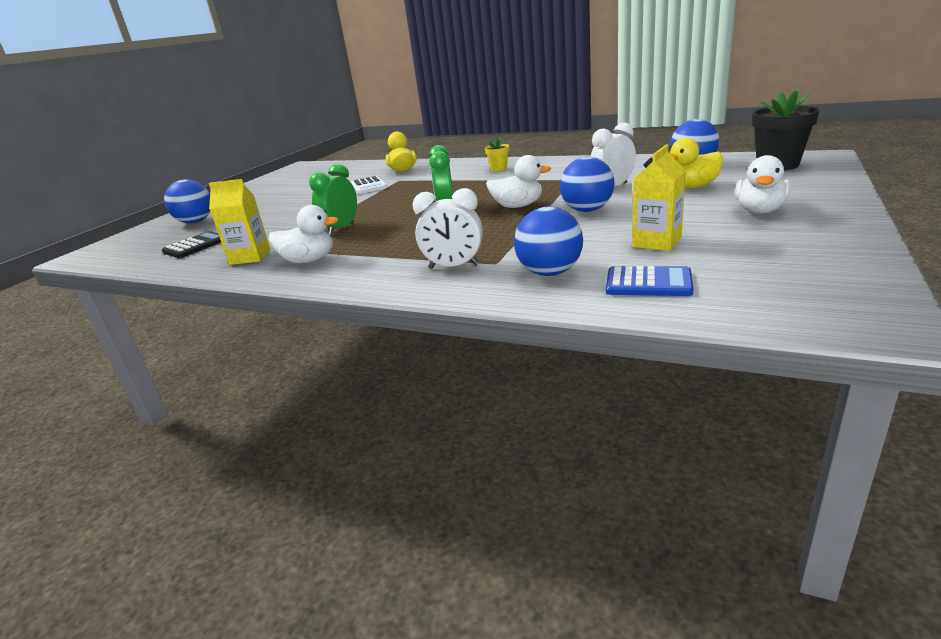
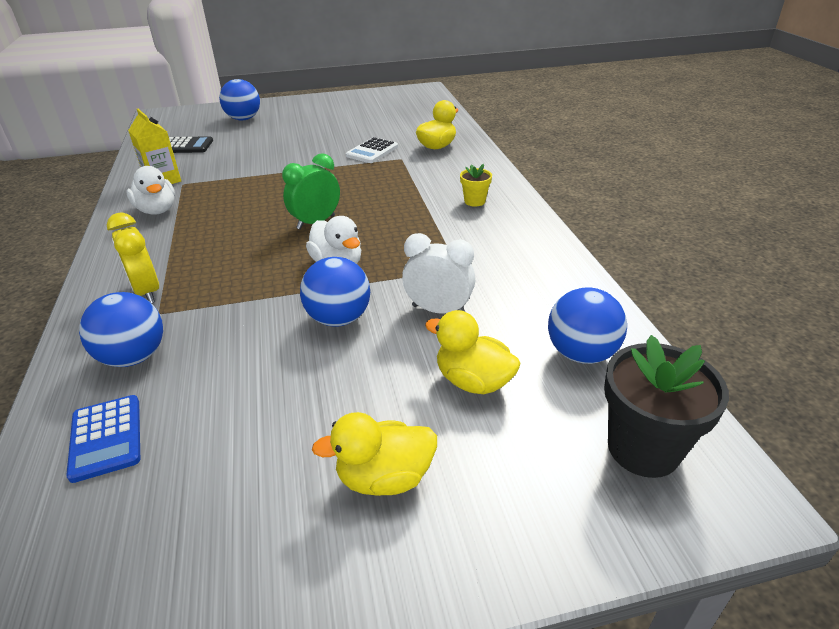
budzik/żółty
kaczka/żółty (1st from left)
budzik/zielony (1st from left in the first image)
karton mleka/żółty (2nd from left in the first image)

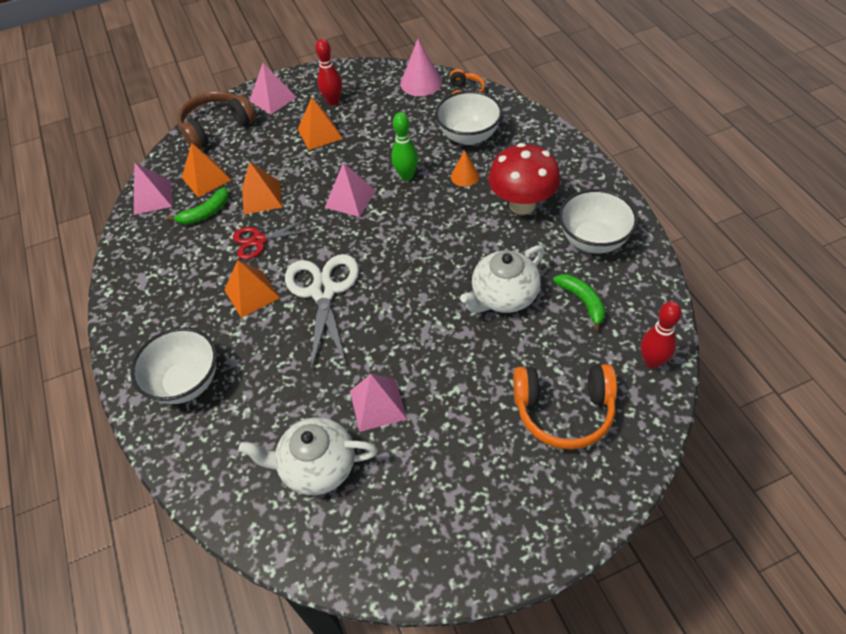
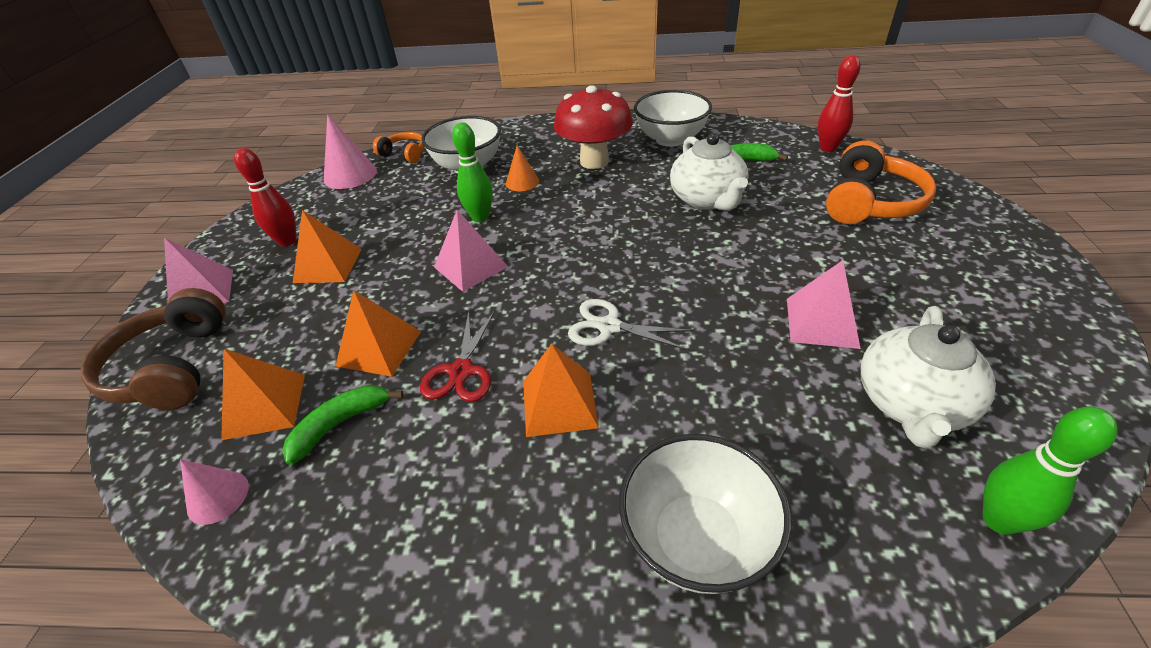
stożek/różowy (1st from left)
banan/zielony (1st from left)
nożyczki/biały
kręgiel/zielony (2nd from left)

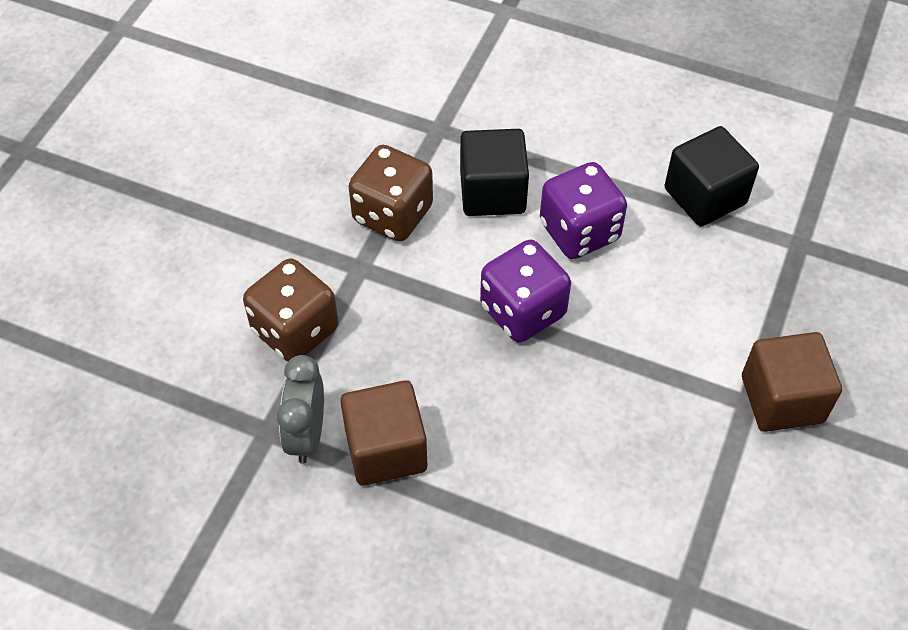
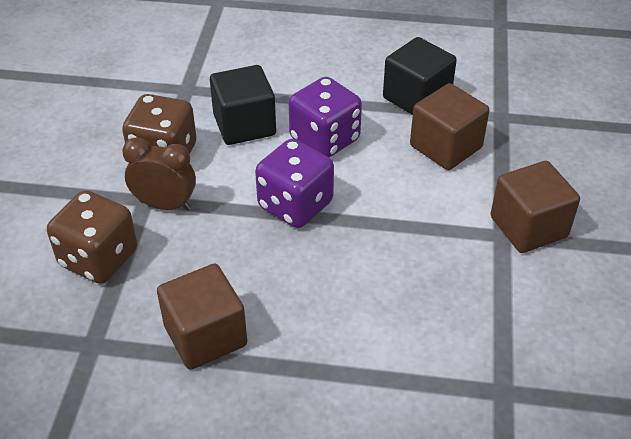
budzik/brązowy
sześcian/brązowy (2nd from left)
budzik/szary

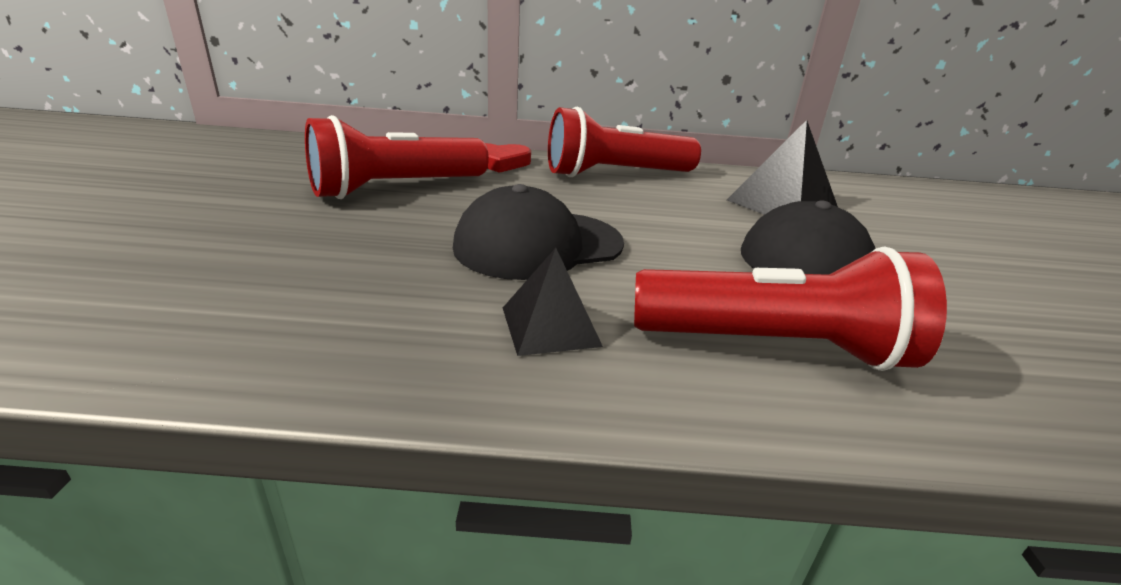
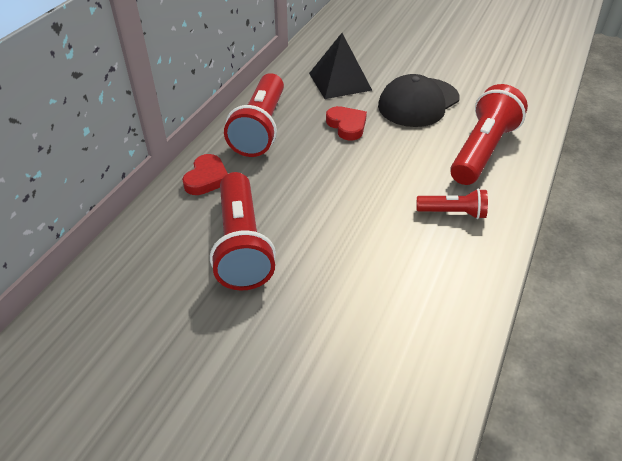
serce/czerwony (2nd from left)
latarka/czerwony (3rd from left)
czapka/czarny (1st from left in the first image)

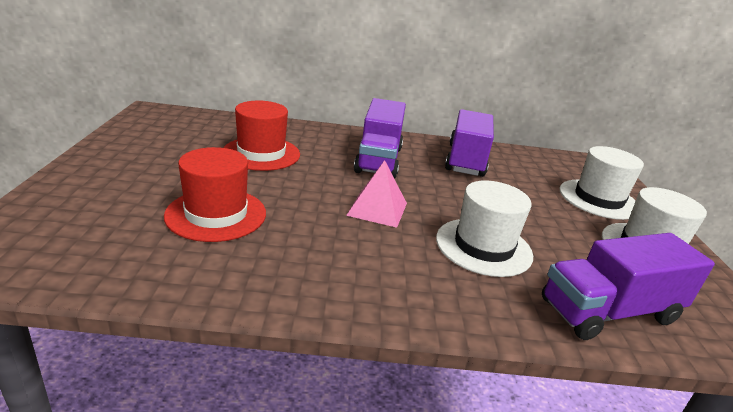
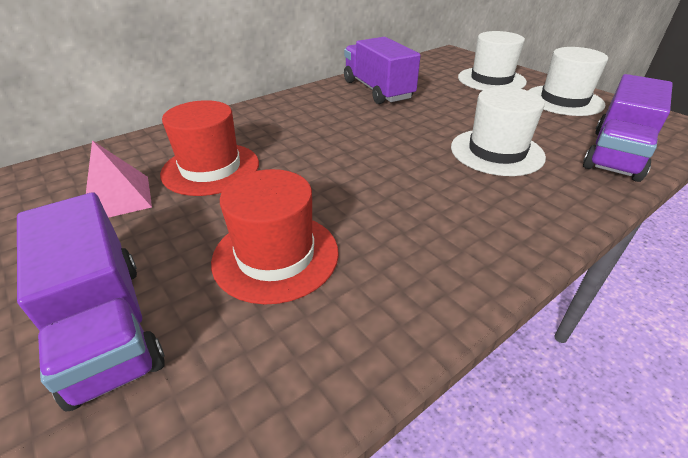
ciężarówka/fioletowy (1st from left)
piramida/różowy

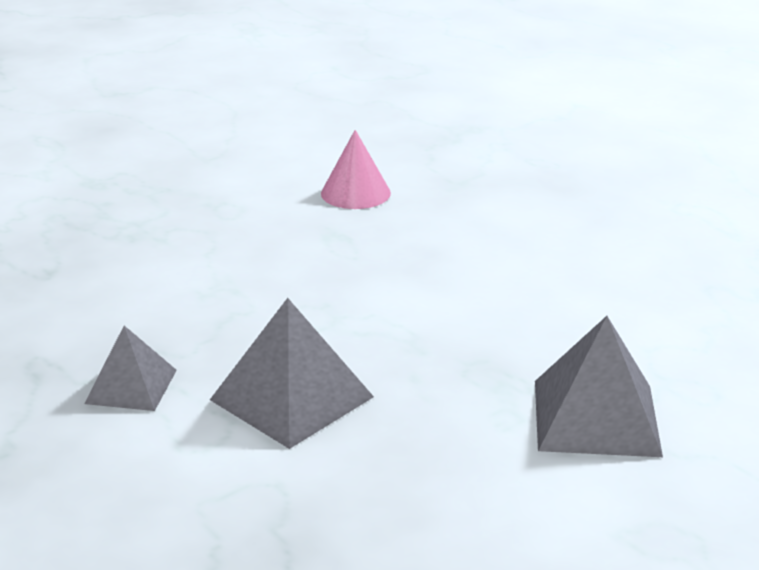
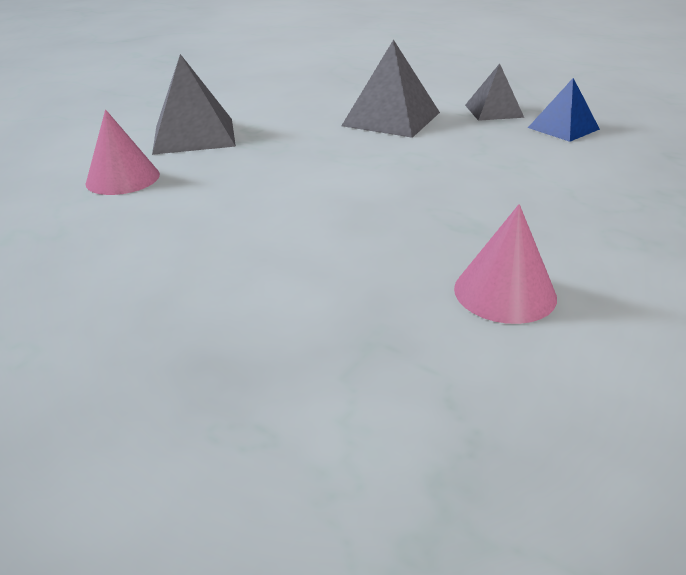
stożek/różowy (1st from left)
piramida/niebieski

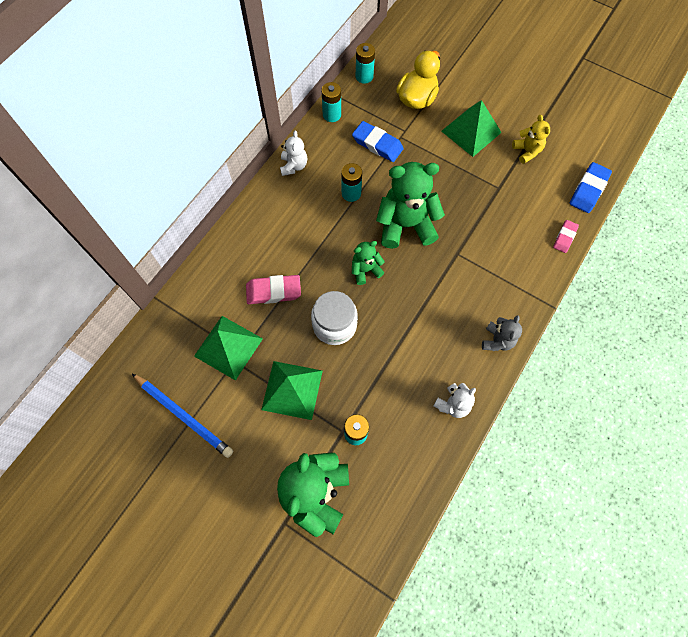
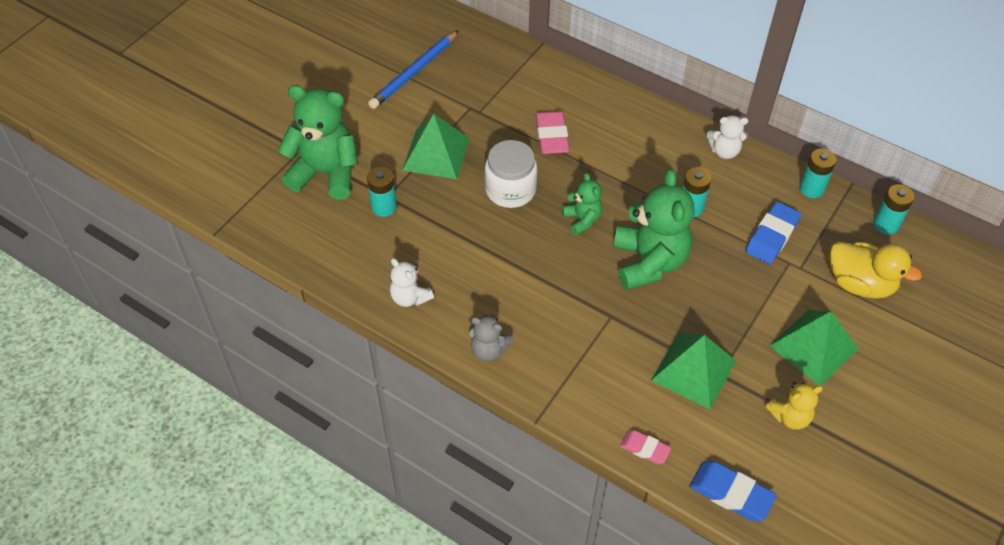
piramida/zielony (2nd from left)

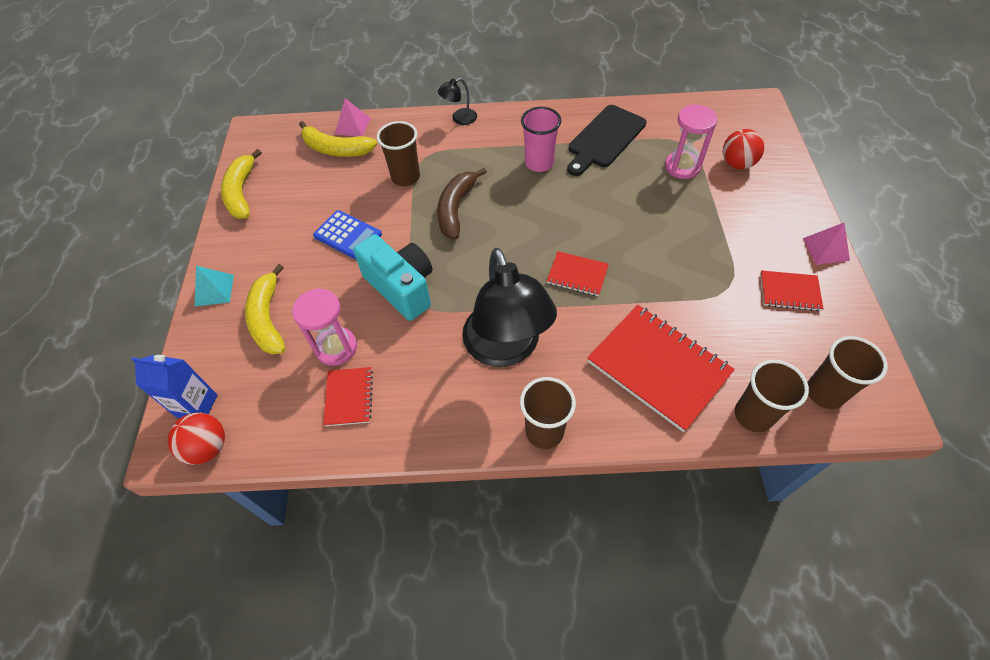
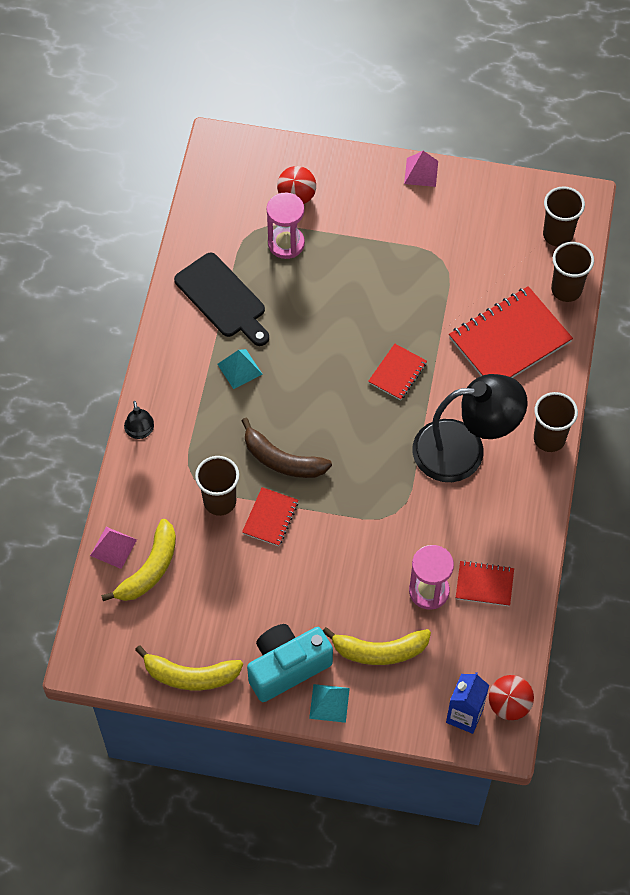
piramida/turkusowy (1st from left)
zeszyt/czerwony (1st from left)
aparat fotograficzny/turkusowy
kalkulator/niebieski

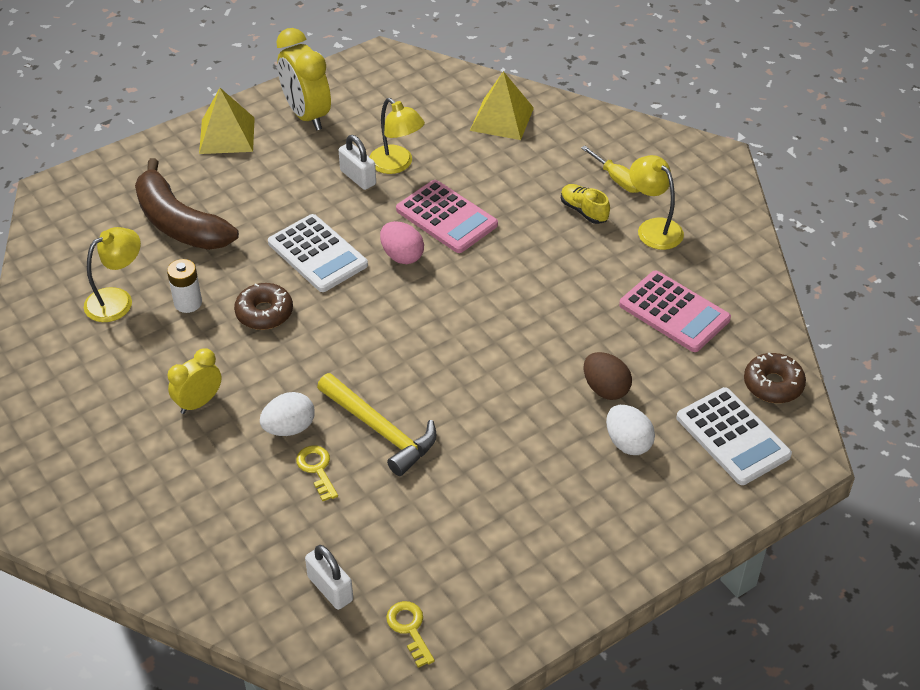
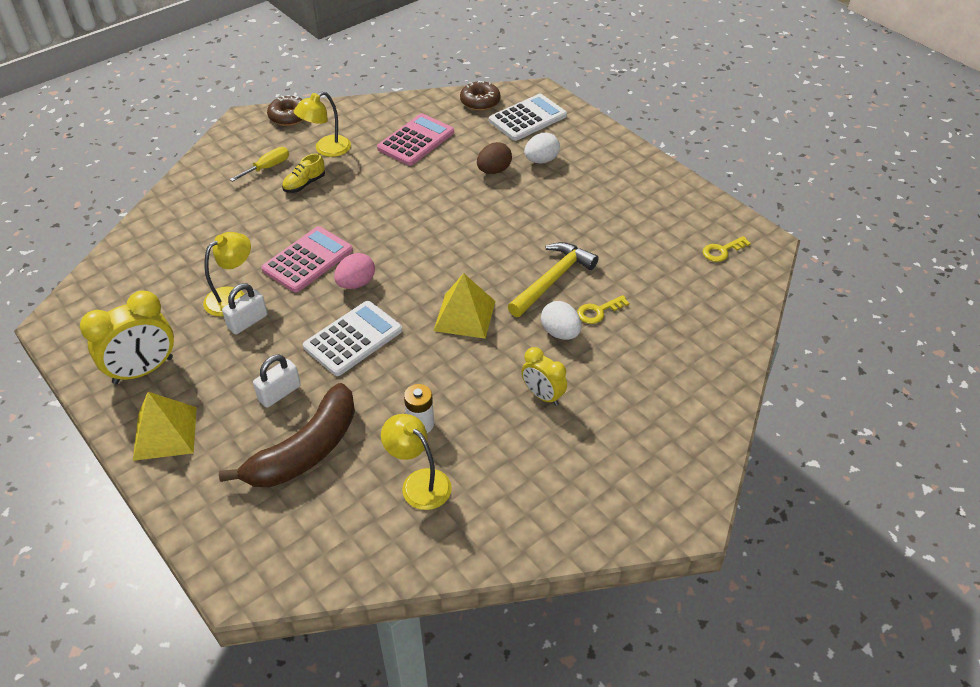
kłódka/biały (2nd from left)
donut/brązowy (1st from left)
piramida/żółty (2nd from left)

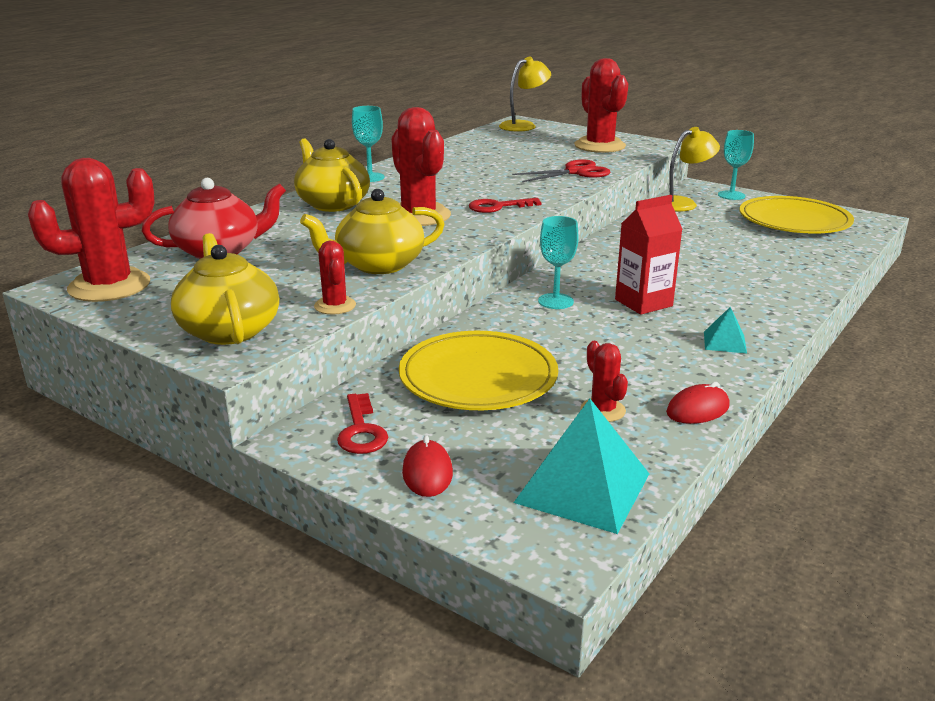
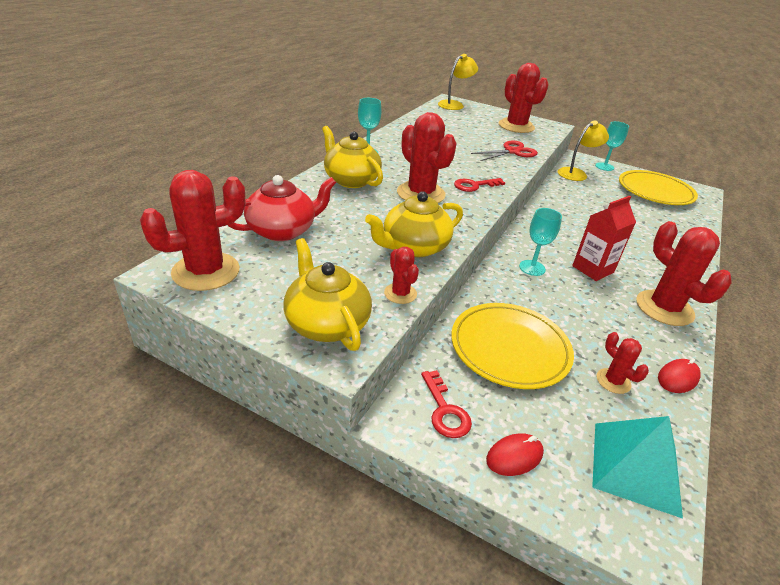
myszka/czerwony (1st from left)
kaktus/czerwony (6th from left)

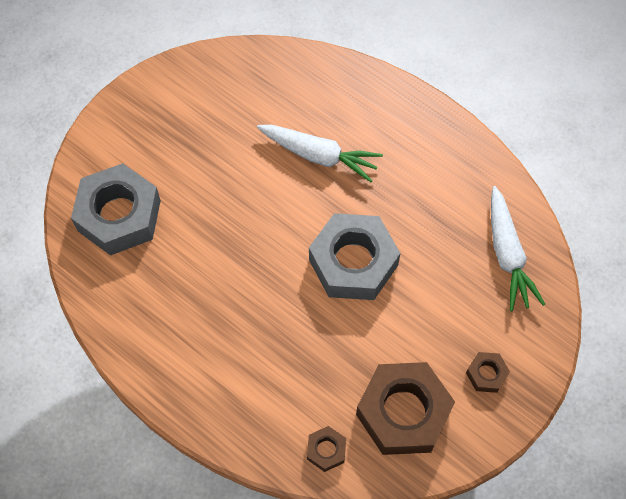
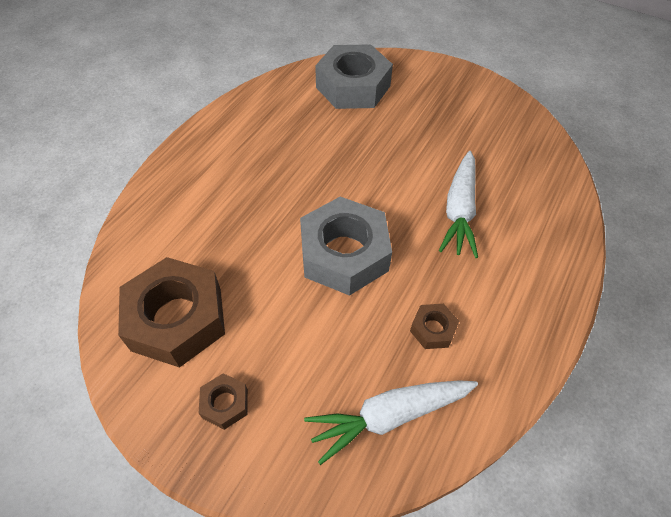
nakrętka/brązowy (3rd from left)

